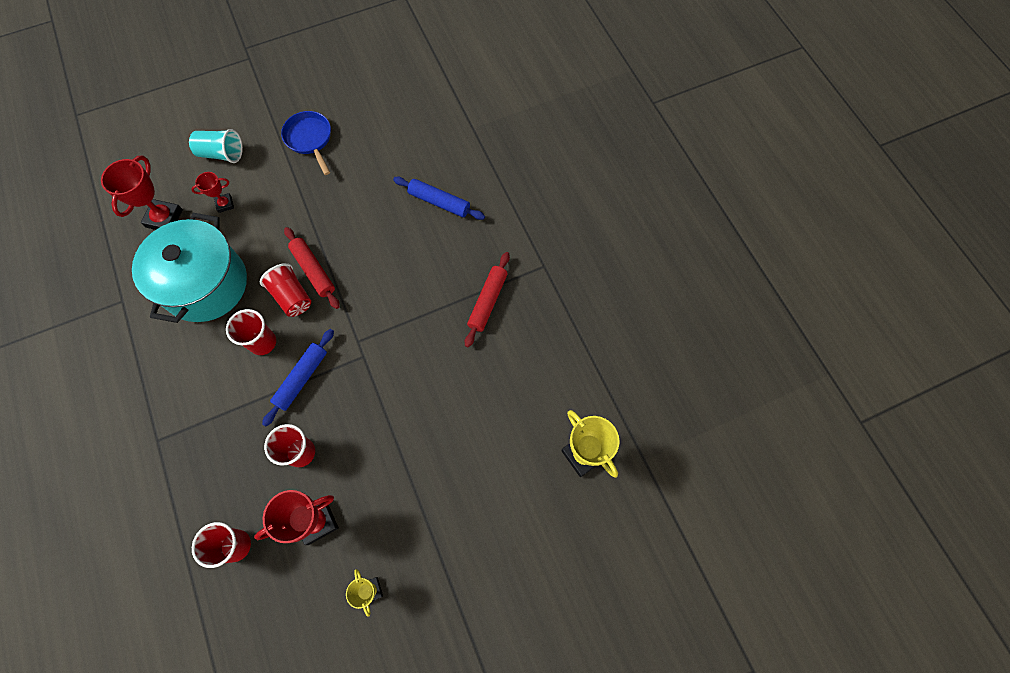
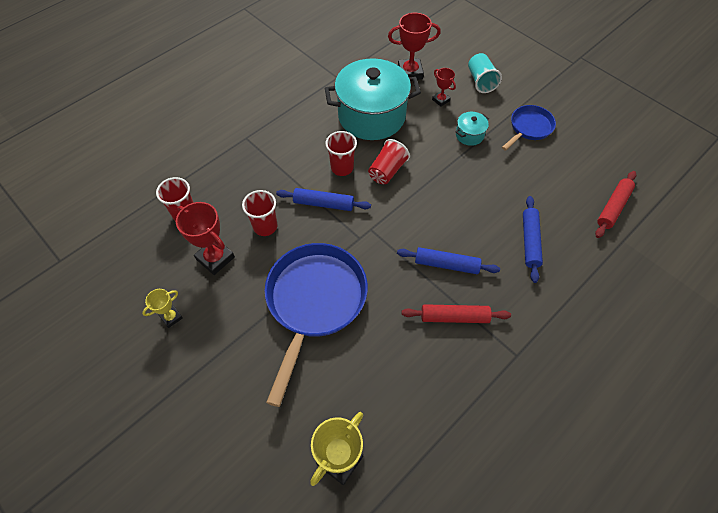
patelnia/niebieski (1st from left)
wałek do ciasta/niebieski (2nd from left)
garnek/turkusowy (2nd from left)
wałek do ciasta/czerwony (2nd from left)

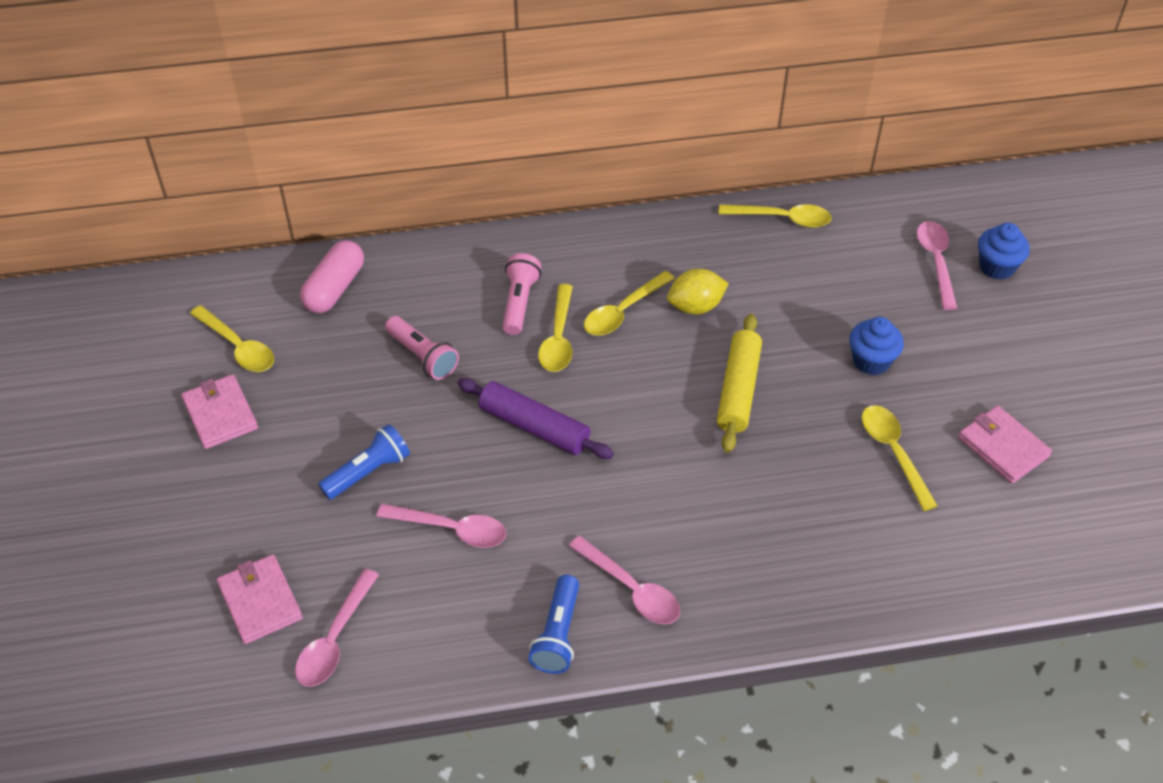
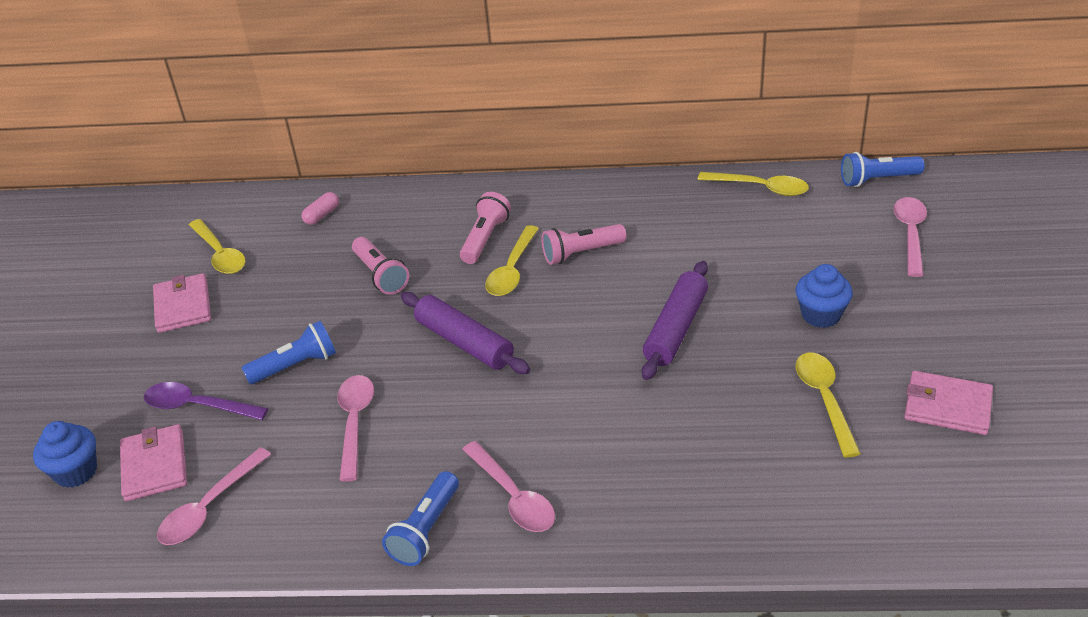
muffinka/niebieski (1st from left)
łyżka/fioletowy
kapsułka/różowy
łyżka/różowy (2nd from left)
latarka/różowy (3rd from left)
wałek do ciasta/fioletowy (2nd from left)
latarka/niebieski (3rd from left)
portfel/różowy (3rd from left)
cytryna/żółty

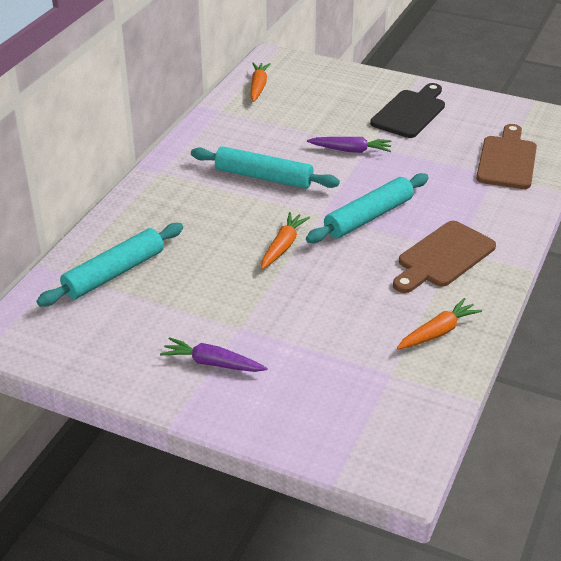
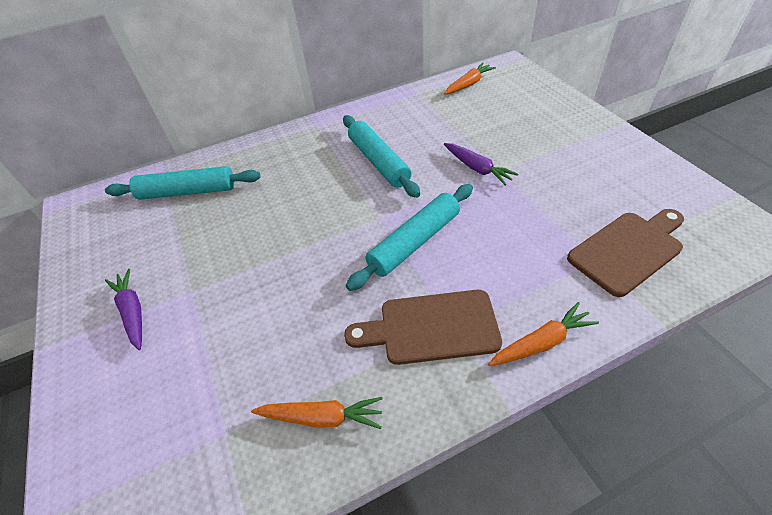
wałek do ciasta/turkusowy (3rd from left)
marchewka/pomarańczowy (3rd from left)
deska do krojenia/czarny

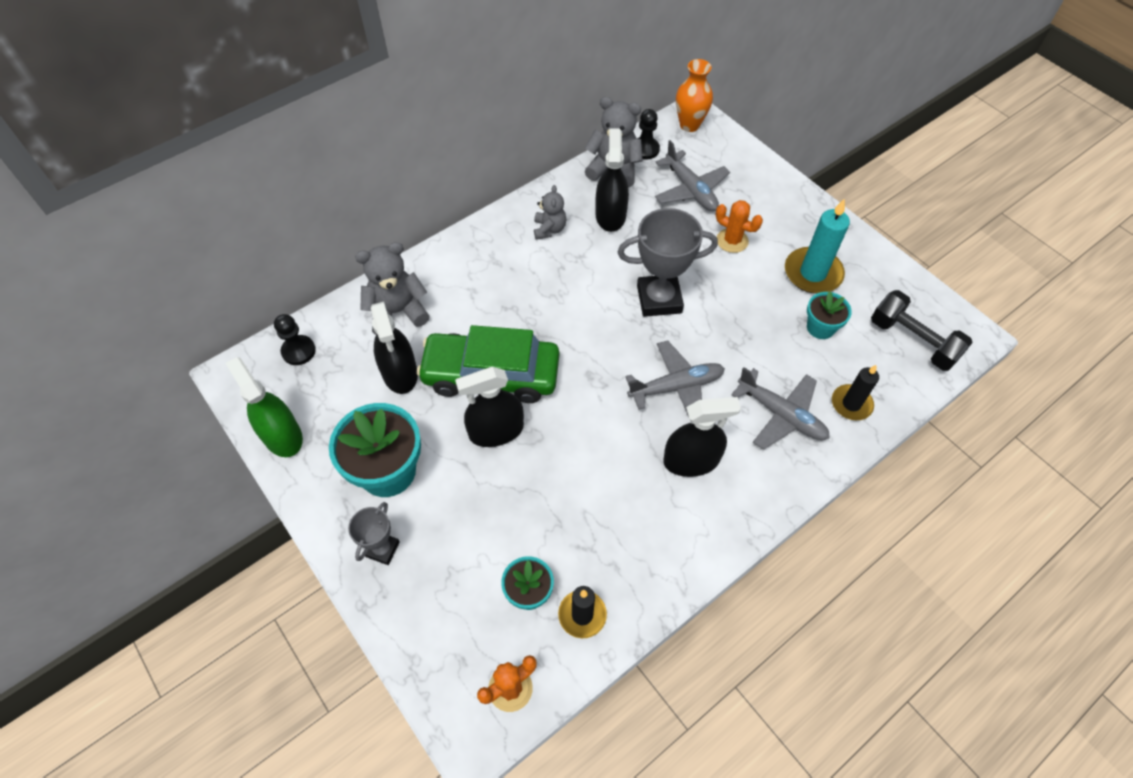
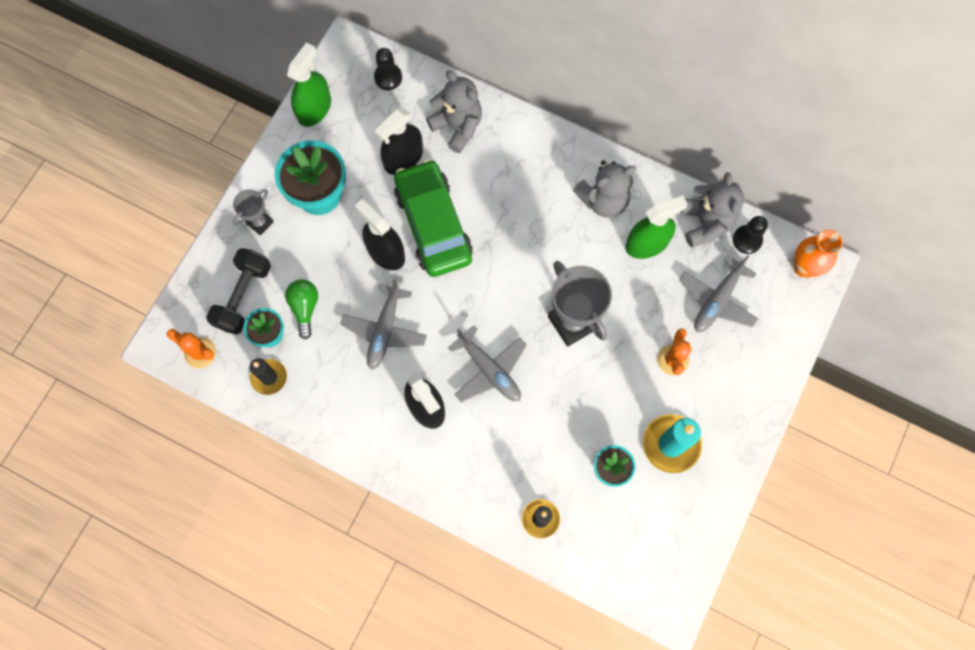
hantel/czarny
puchar/szary (1st from left)
żarówka/zielony
samolot/szary (1st from left)
miś/szary (2nd from left)
spryskiwacz/zielony (2nd from left)

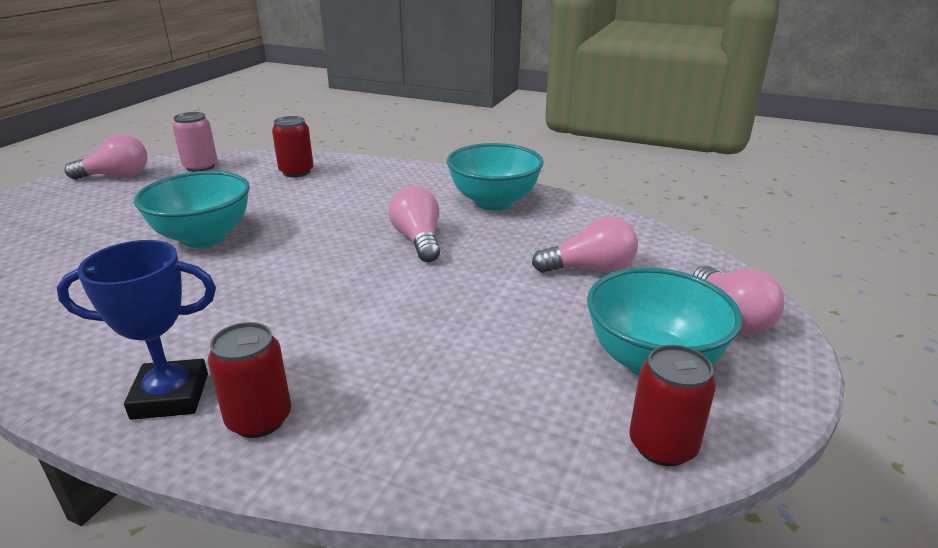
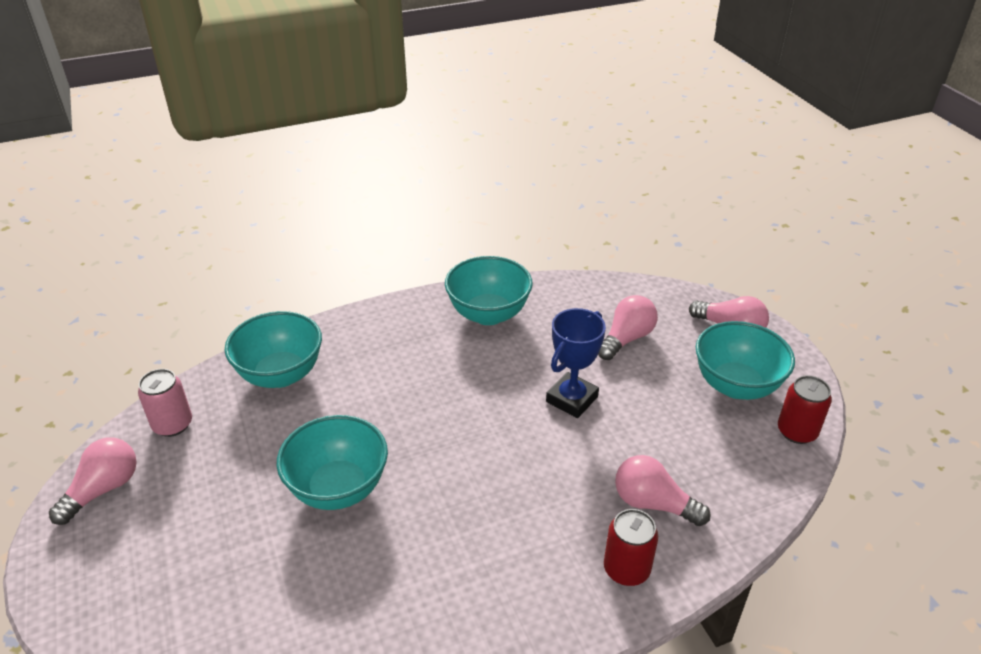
miska/turkusowy (1st from left)
puchar/niebieski
żarówka/różowy (3rd from left)

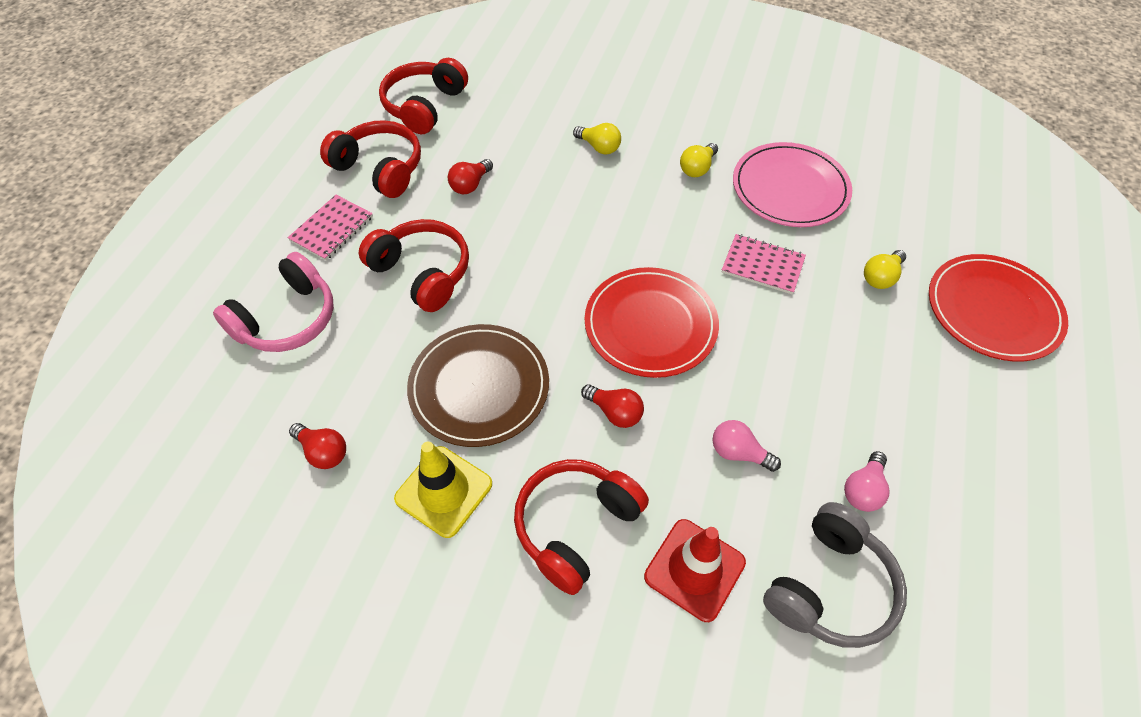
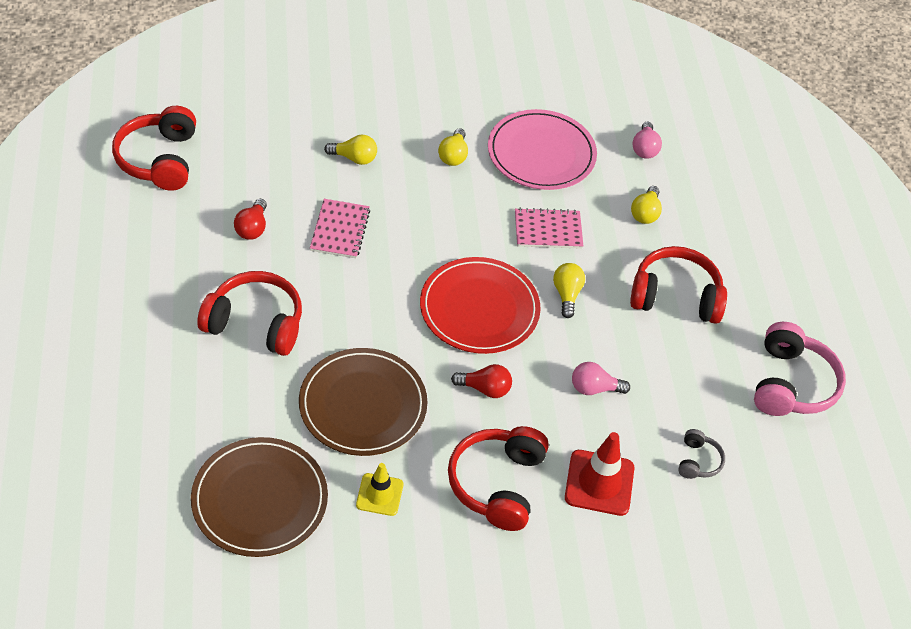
talerz/brązowy (1st from left)
zeszyt/różowy (1st from left)
pachołek/żółty
żarówka/żółty (3rd from left)
słuchawki/czerwony (4th from left)
żarówka/różowy (2nd from left)
słuchawki/szary
słuchawki/różowy
talerz/czerwony (2nd from left in the first image)

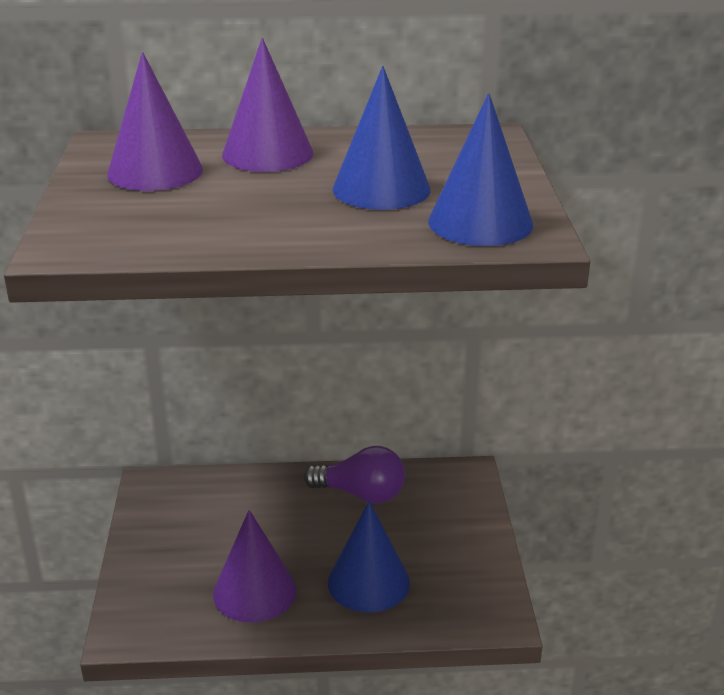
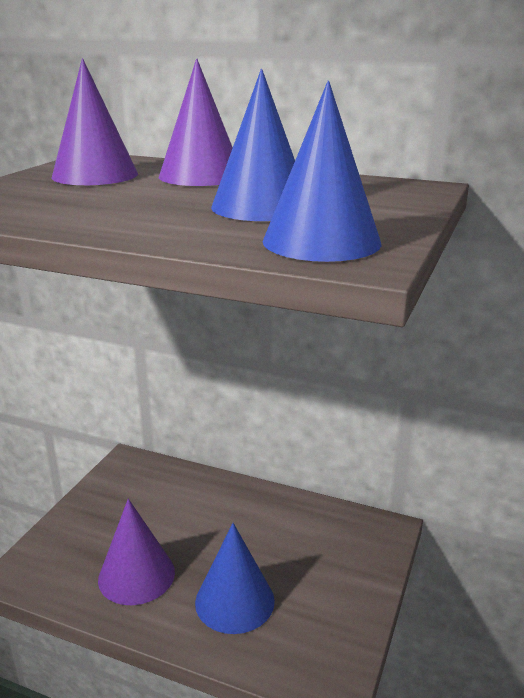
żarówka/fioletowy

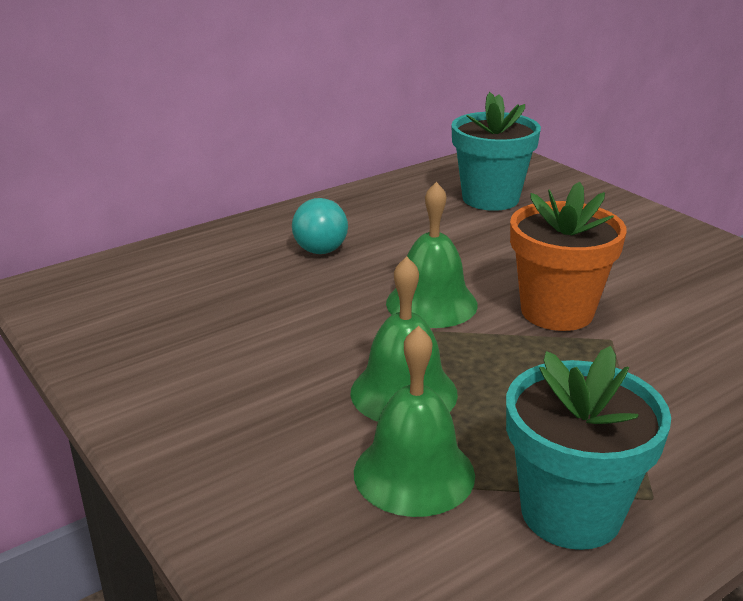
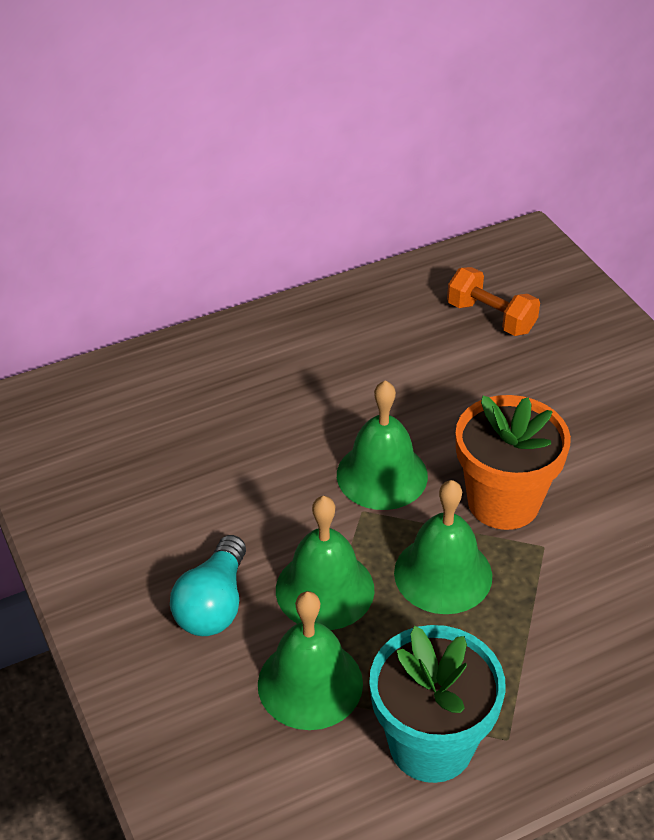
żarówka/turkusowy
dzwonek/zielony (4th from left)
hantel/pomarańczowy

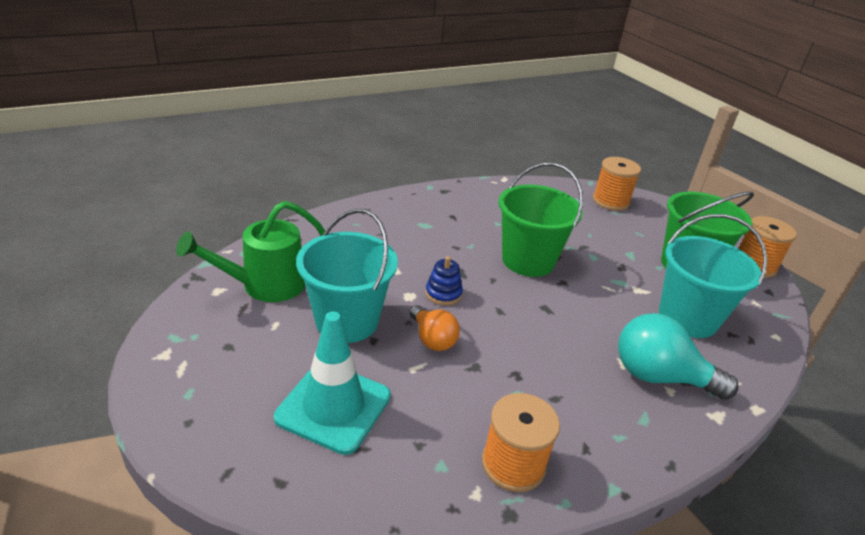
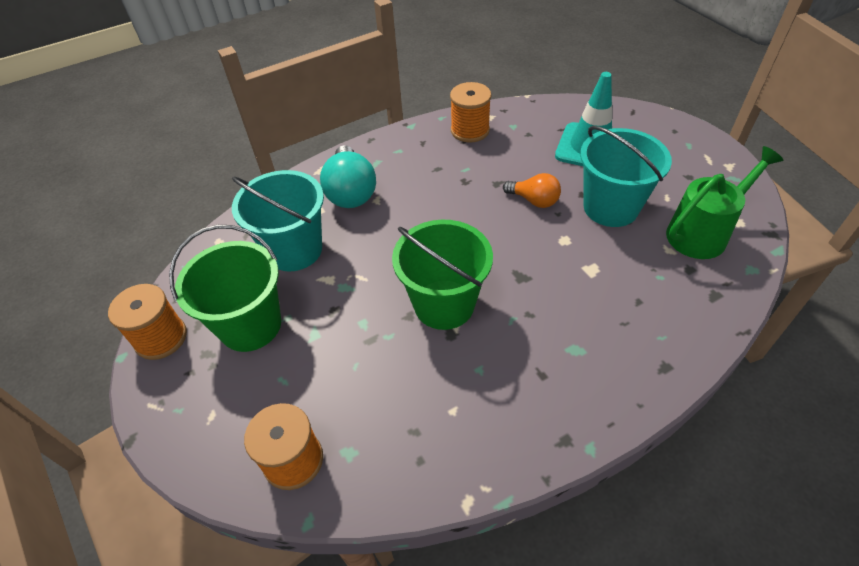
żarówka/turkusowy
żarówka/pomarańczowy
zabawka nakładanka/niebieski

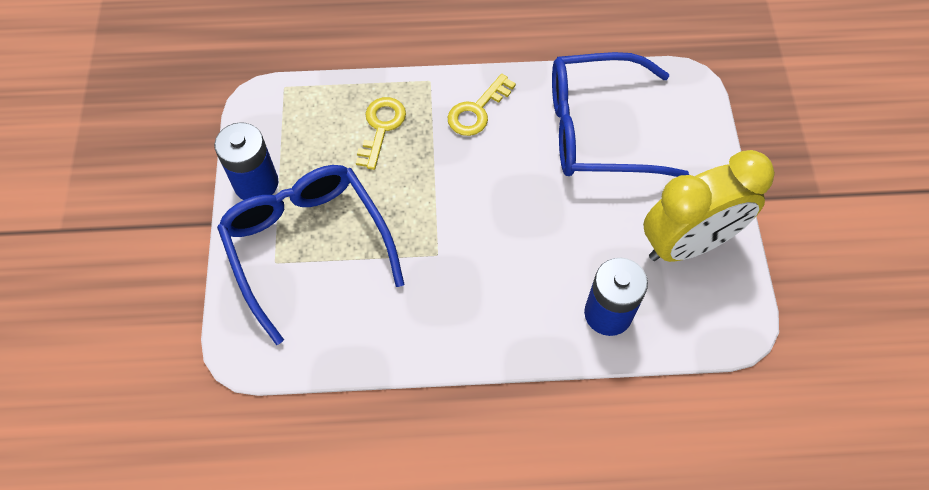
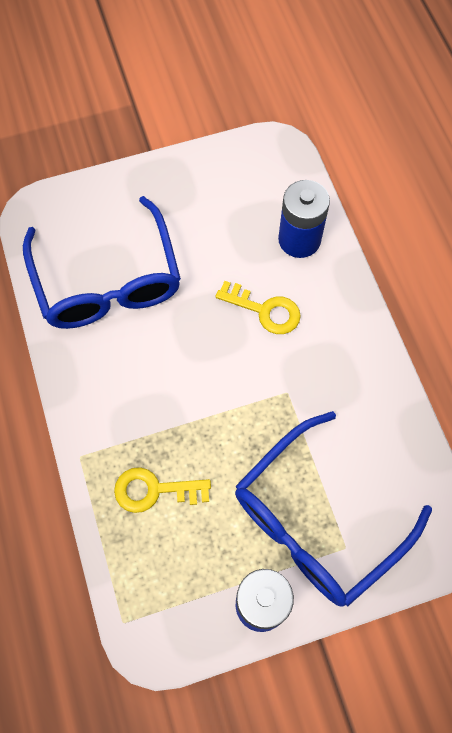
klucz/żółty (2nd from left)
budzik/żółty

